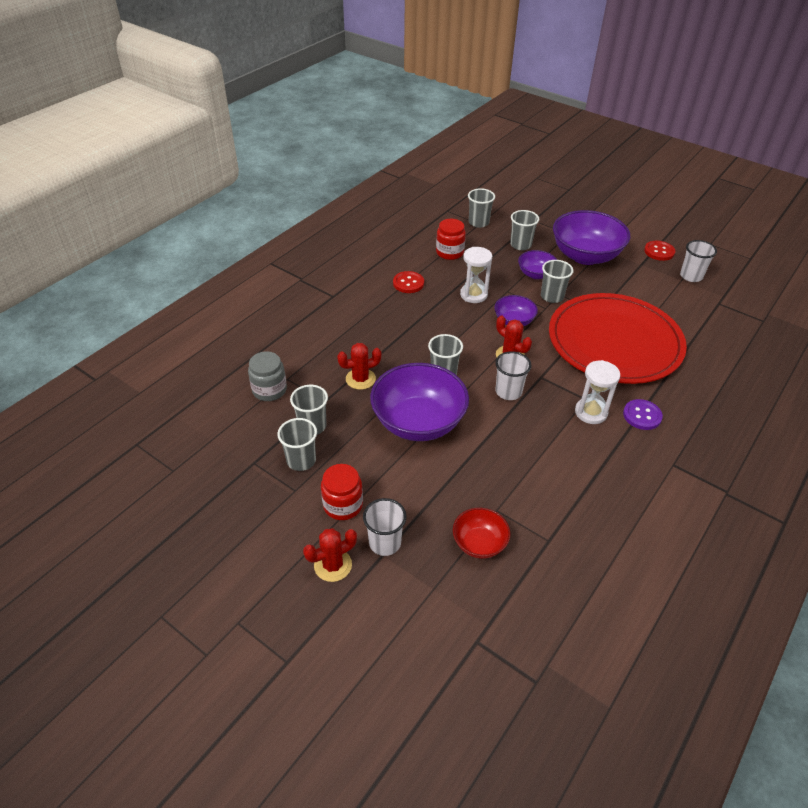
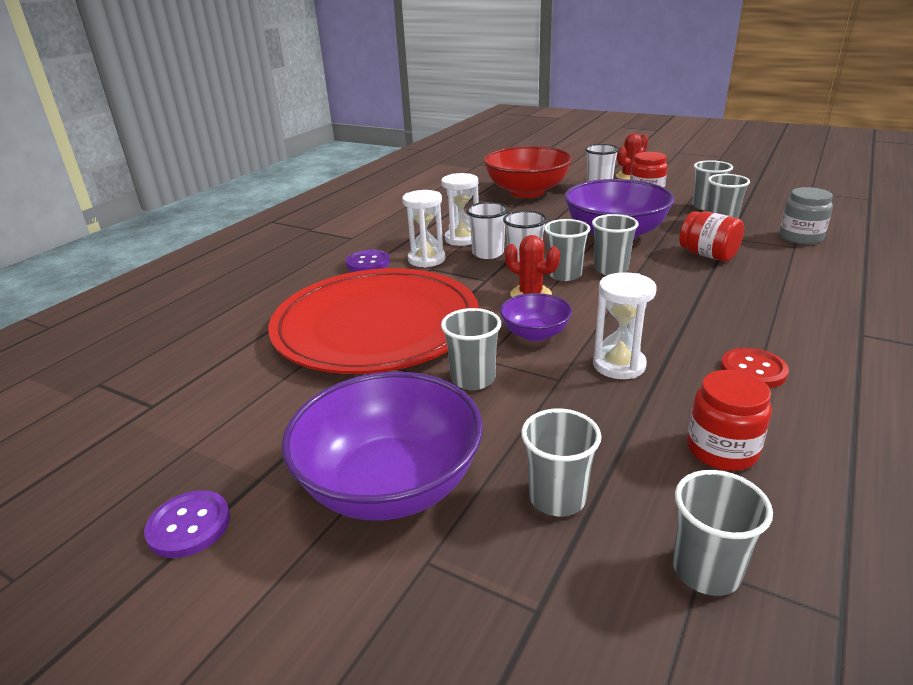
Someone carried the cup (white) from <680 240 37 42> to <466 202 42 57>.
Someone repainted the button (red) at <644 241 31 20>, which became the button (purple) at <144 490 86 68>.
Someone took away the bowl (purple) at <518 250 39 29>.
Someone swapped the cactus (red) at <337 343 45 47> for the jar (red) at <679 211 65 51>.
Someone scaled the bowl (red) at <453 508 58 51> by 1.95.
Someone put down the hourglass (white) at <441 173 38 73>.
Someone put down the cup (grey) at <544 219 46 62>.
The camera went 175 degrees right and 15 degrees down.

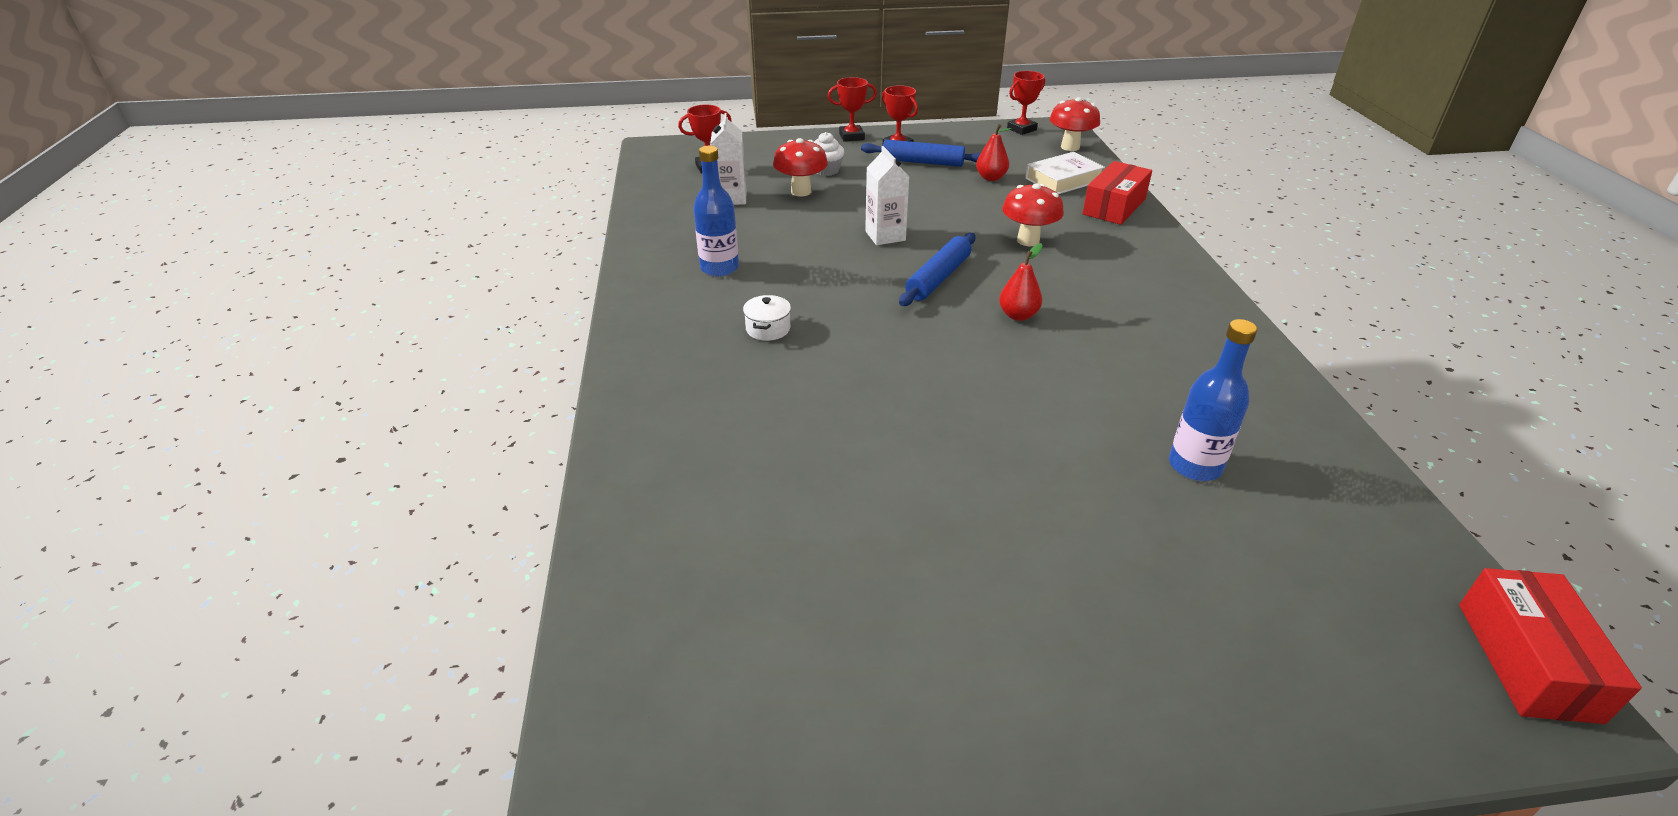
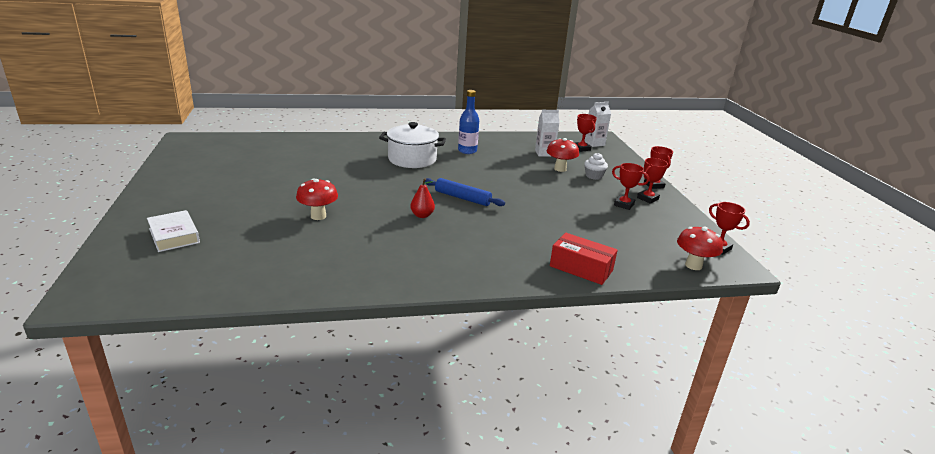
Someone took away the pear (red) at <976 124 36 57>.
Someone swapped the rolling pin (blue) at <861 139 120 28> for the trophy (red) at <612 163 37 47>.
Someone carried the carton (white) from <865 146 44 99> to <585 102 26 45>.
Someone carried the book (white) from <1025 152 80 42> to <147 210 53 42>.
Someone carried the mushroom (red) from <1002 184 62 62> to <296 178 42 42>.
Someone scaled the pot (white) at <743 295 48 46> by 2.32.
Someone took away the bottle (blue) at <1169 319 88 162>.
Someone took away the box (red) at <1459 568 183 156>.
The camera went 85 degrees right and 10 degrees down.

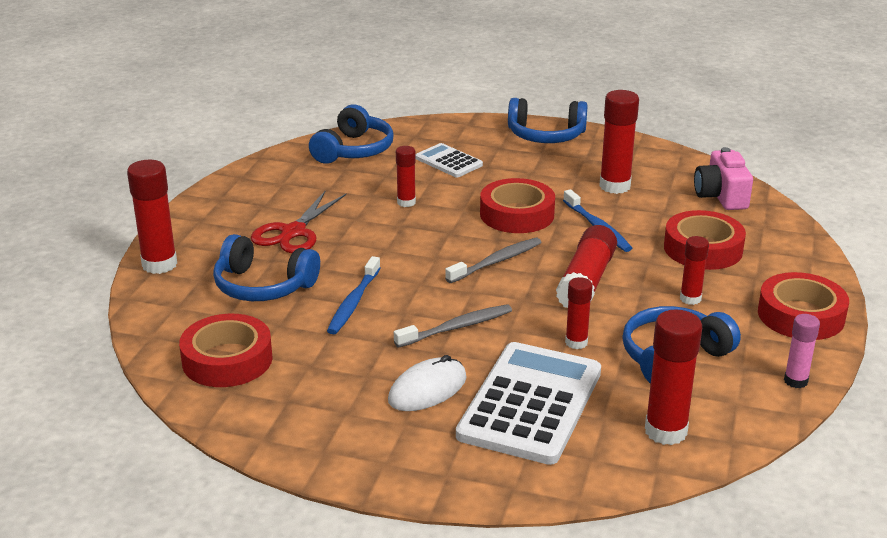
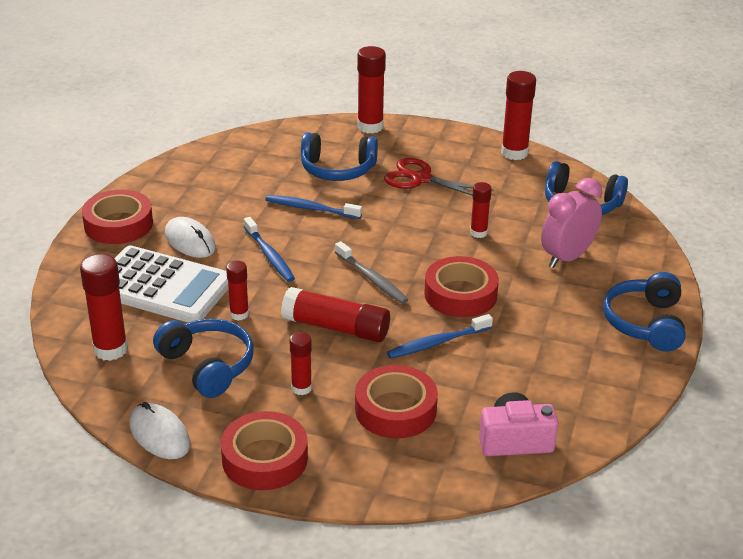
Someone carried the glue stick (red) from <599 90 40 104> to <501 71 35 89>.
Someone swapped the calculator (white) at <416 143 67 34> for the clock (pink) at <541 178 61 90>.
Someone rotated the headphones (blue) at <213 234 107 67> by 105 degrees counterclockwise.
Someone repainted the toothbrush (grey) at <394 304 118 44>, which became the toothbrush (blue) at <244 217 51 65>.
Someone carried the tape (red) from <179 314 94 73> to <82 190 71 54>.
Someone swapped the glue stick (pink) at <784 314 36 74> for the mouse (white) at <129 402 61 57>.
The camera went 90 degrees right and 5 degrees up.

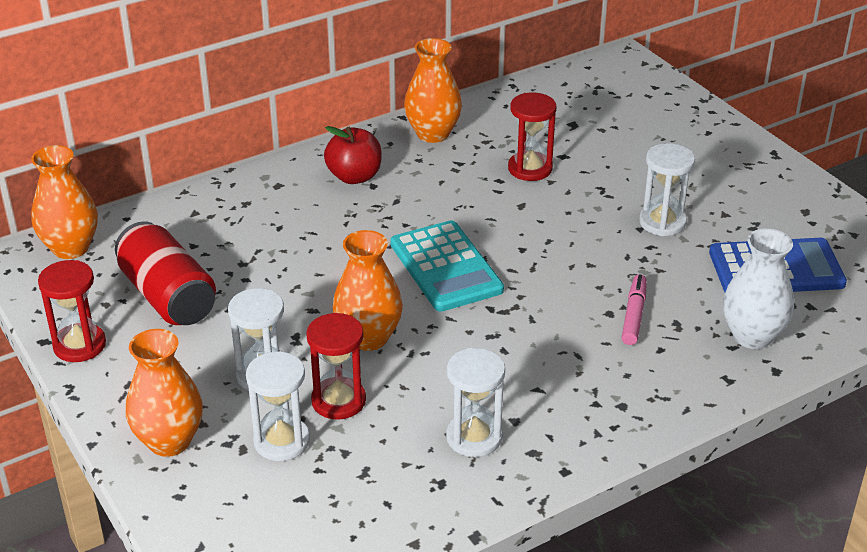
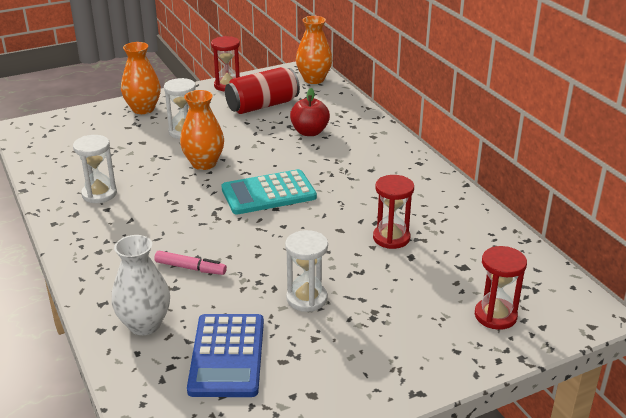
Someone took away the vase (orange) at <404 38 58 105>.
Someone carried the apple (red) from <324 126 58 58> to <290 88 40 48>.
Someone carried the hourglass (red) from <306 313 60 107> to <475 246 52 84>.
Someone took away the hourglass (white) at <246 351 64 110>.
The camera went 95 degrees right and 5 degrees down.

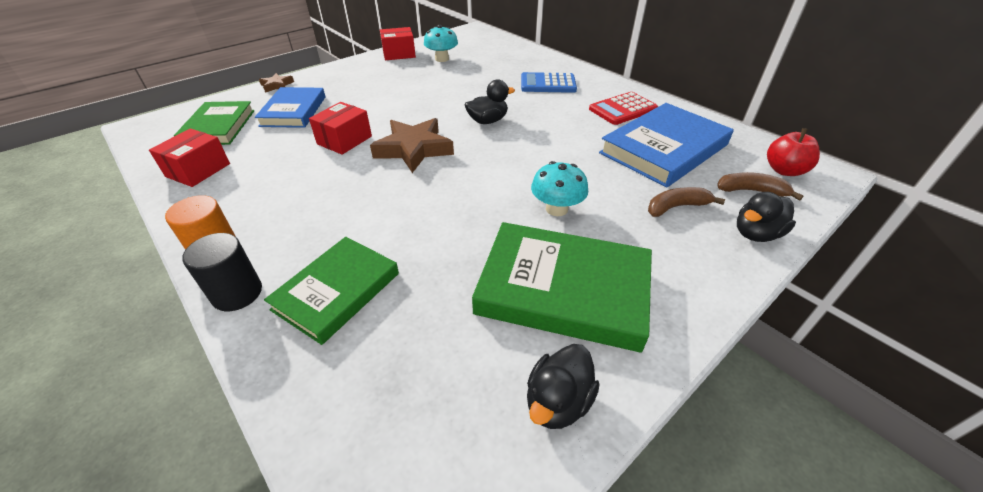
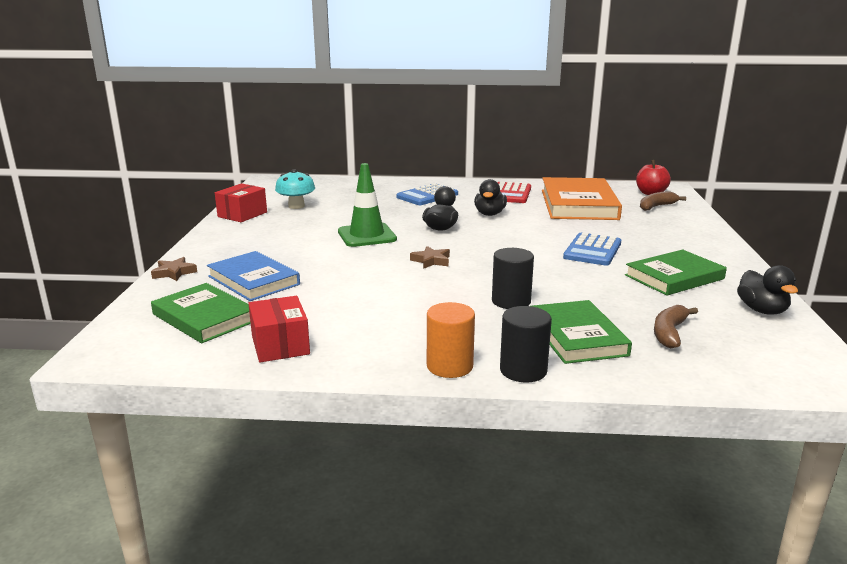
Someone took away the box (red) at <309 102 63 53>.
Someone repainted the book (blue) at <599 103 135 84>, which became the book (orange) at <542 177 80 43>.
Someone scaled the star (brown) at <370 118 84 55> by 0.50.
Someone swapped the mushroom (turquoise) at <531 161 57 55> for the calculator (blue) at <563 233 58 33>.
Someone carried the banana (brown) from <648 187 77 30> to <654 305 44 43>.
Someone carried the duck (black) from <737 192 59 50> to <474 179 33 37>.
Someone scaled the book (green) at <472 222 180 130> by 0.66.
Someone put down the traffic cone (green) at <338 163 59 84>.
Someone put down the cylinder (black) at <492 248 42 61>.
The camera went 45 degrees left and 20 degrees down.

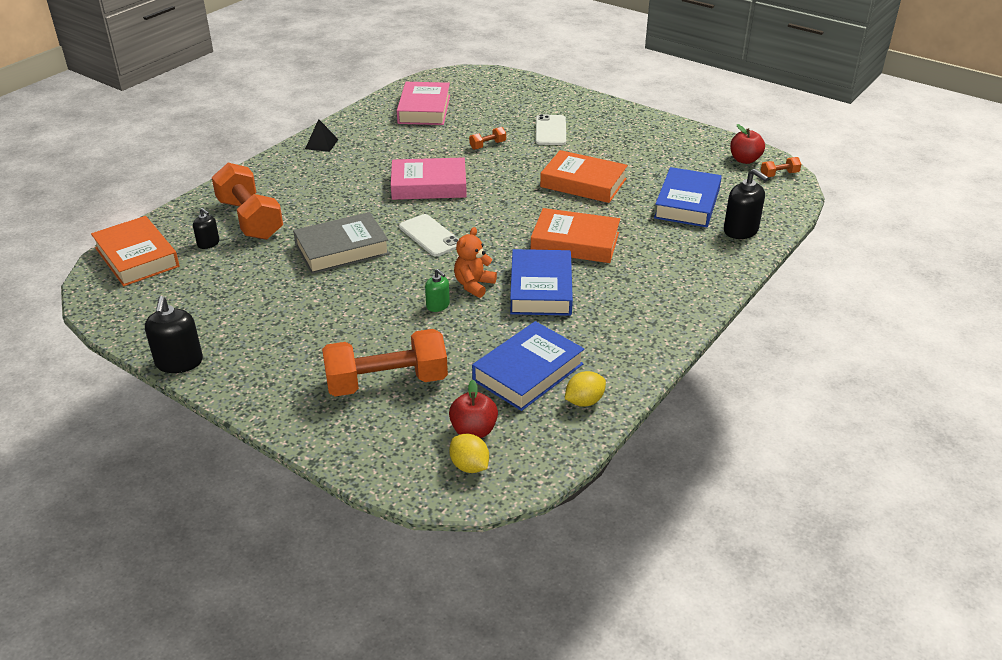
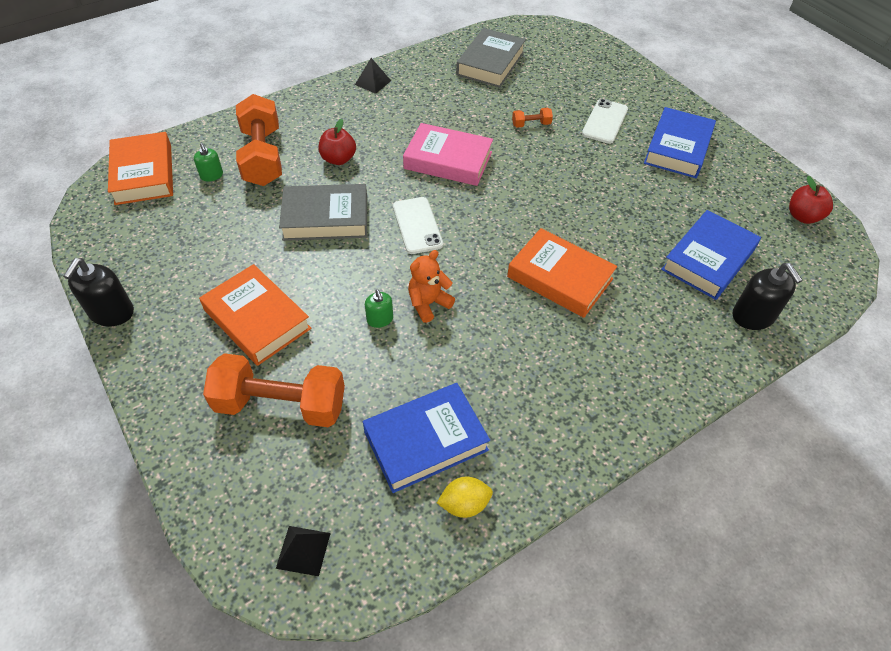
Someone repainted the book (pink) at <397 82 53 43>, which became the book (grey) at <456 28 70 60>.
Someone carried the book (orange) from <540 150 88 53> to <199 264 112 102>.
Someone took away the dumbbell (orange) at <761 157 40 20>.
Someone repainted the soap dispenser (black) at <193 208 26 41>, which became the soap dispenser (green) at <194 143 29 39>.
Someone carried the book (blue) from <510 249 63 67> to <644 107 72 71>.
Someone carried the apple (red) from <449 380 49 58> to <319 119 37 46>.
Someone swapped the lemon (yellow) at <449 434 40 39> for the pyramid (black) at <276 526 55 50>.
The camera went 20 degrees right and 15 degrees up.

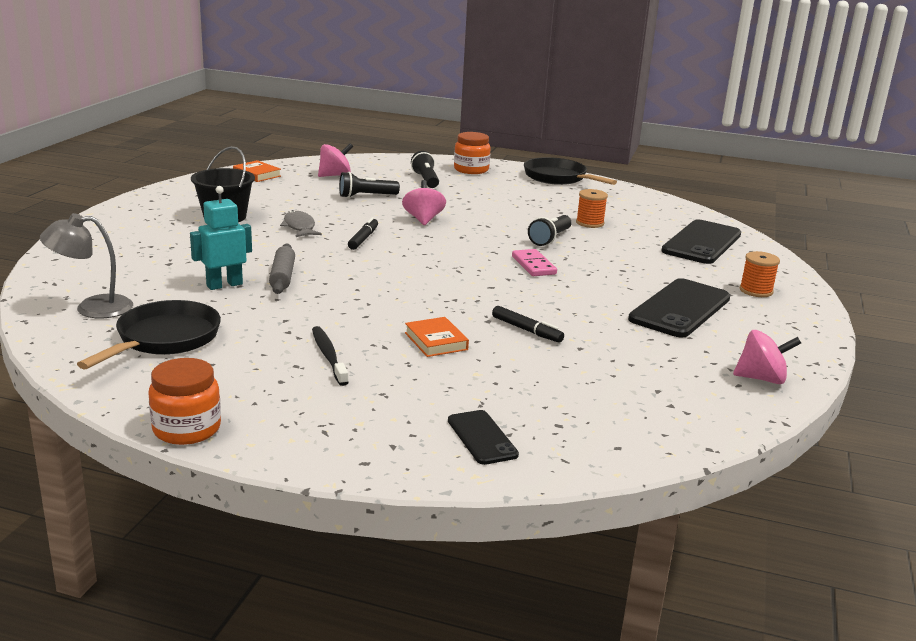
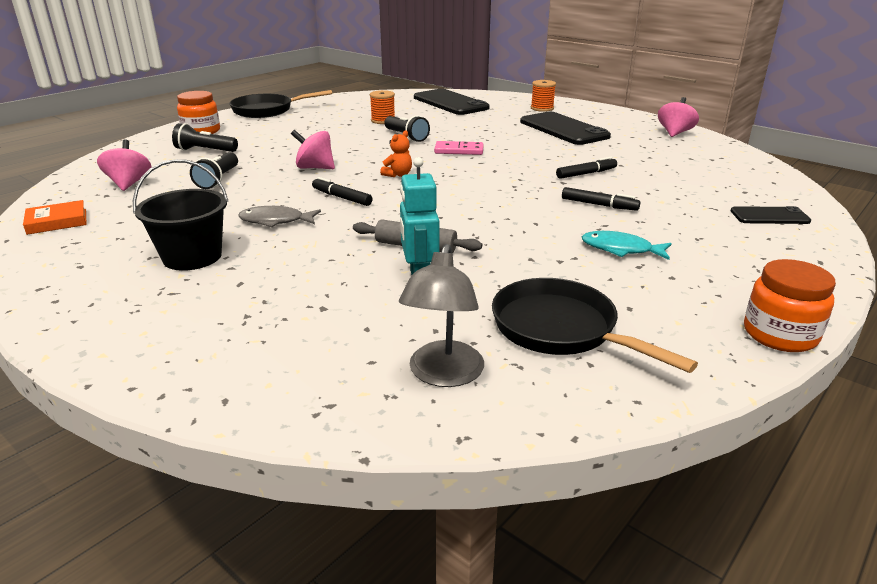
Someone swapped the book (orange) at <405 317 64 40> for the marker (black) at <562 187 78 24>.
Someone swapped the toothbrush (black) at <312 326 37 60> for the fish (turquoise) at <582 231 90 29>.
Someone put down the teddy bear (orange) at <380 130 32 47>.
The camera went 65 degrees left and 5 degrees up.

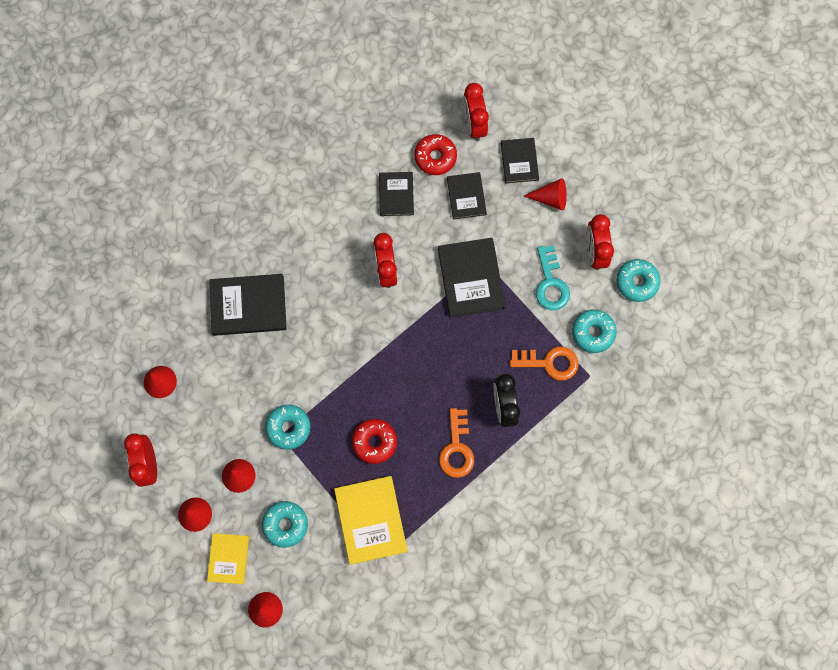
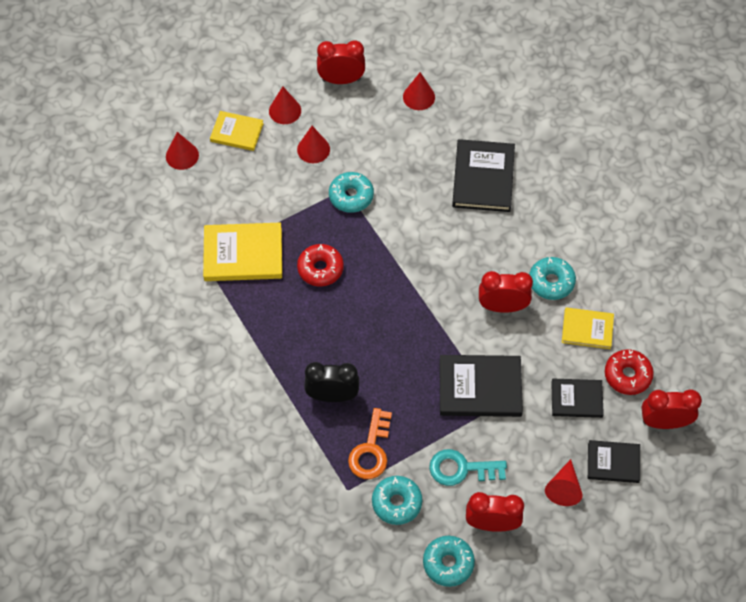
Someone repainted the book (black) at <379 172 35 44>, which became the book (yellow) at <562 307 52 42>.
Someone took away the key (orange) at <439 408 35 70>.
Someone carried the donut (turquoise) from <262 501 46 47> to <529 257 47 43>.
The camera went 100 degrees right and 15 degrees down.

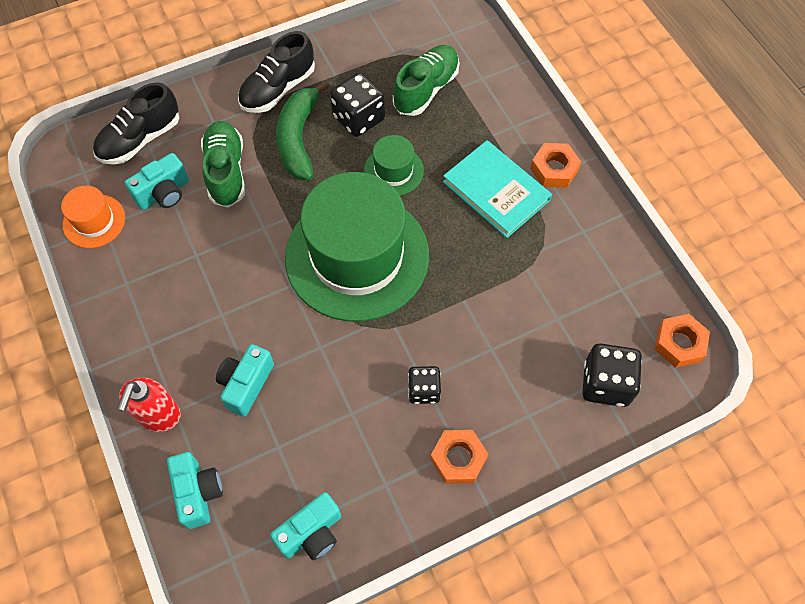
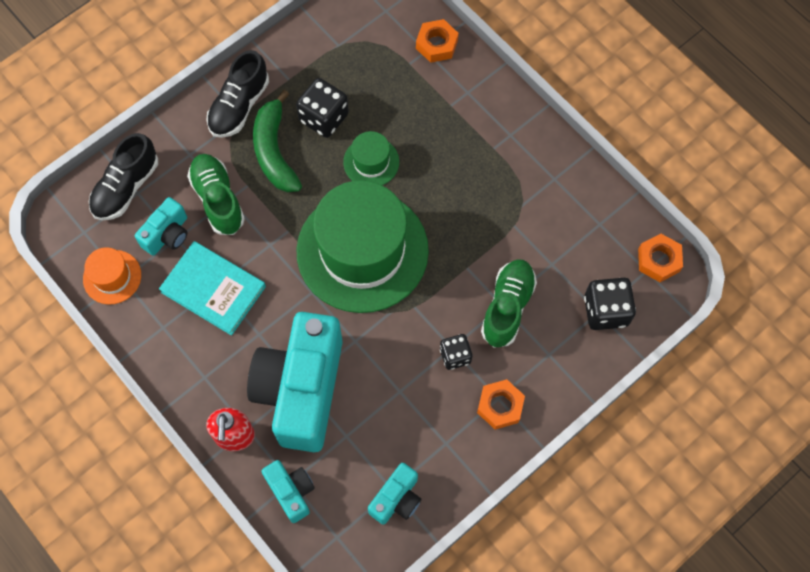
Someone carried the shoe (green) from <393 45 66 71> to <481 259 56 89>.
Someone carried the book (turquoise) from <443 140 109 98> to <159 241 107 95>.
Someone carried the nut (orange) from <530 143 51 45> to <416 19 43 44>.
Someone scaled the camera (turquoise) at <216 344 58 73> by 2.18.
The camera went 15 degrees left and 5 degrees up.

